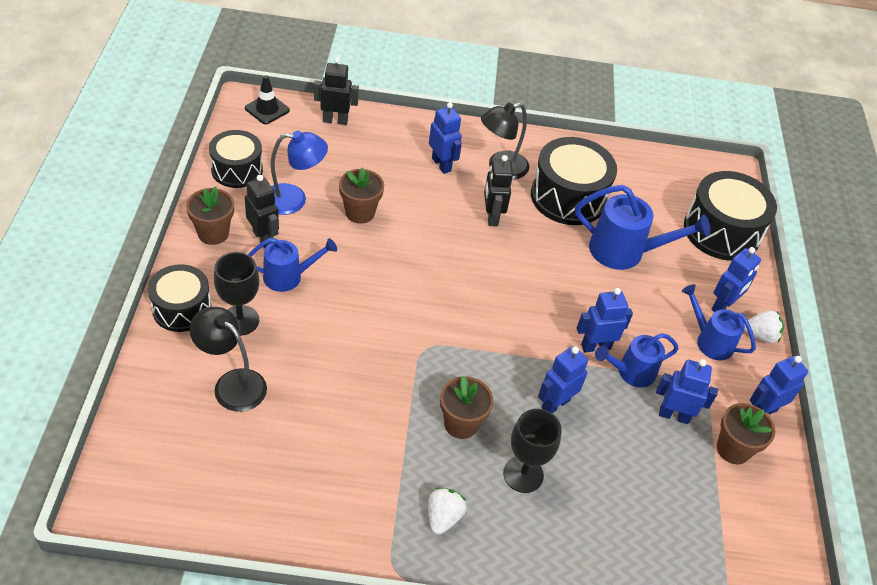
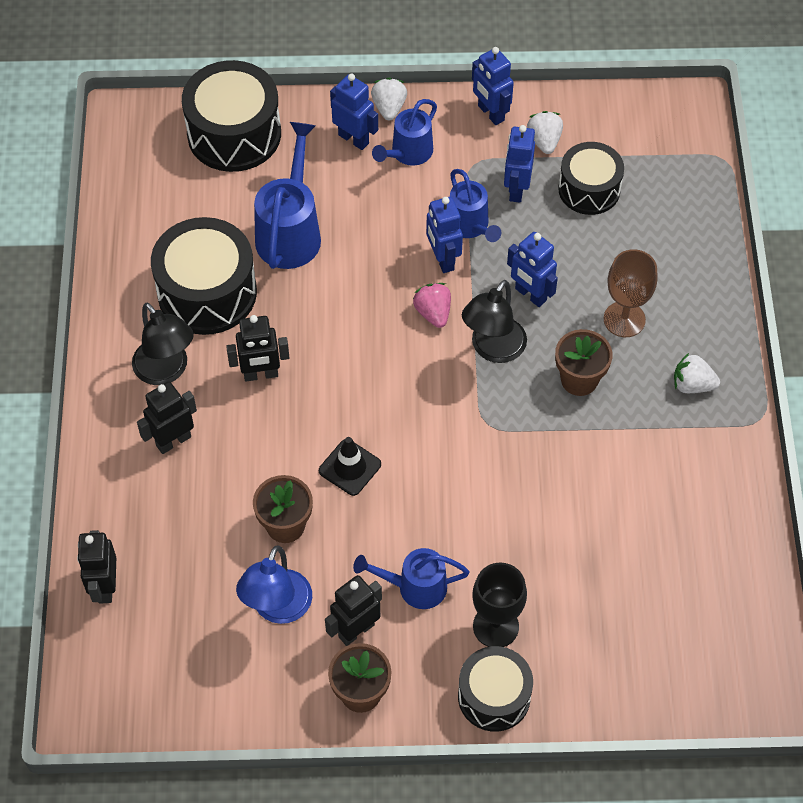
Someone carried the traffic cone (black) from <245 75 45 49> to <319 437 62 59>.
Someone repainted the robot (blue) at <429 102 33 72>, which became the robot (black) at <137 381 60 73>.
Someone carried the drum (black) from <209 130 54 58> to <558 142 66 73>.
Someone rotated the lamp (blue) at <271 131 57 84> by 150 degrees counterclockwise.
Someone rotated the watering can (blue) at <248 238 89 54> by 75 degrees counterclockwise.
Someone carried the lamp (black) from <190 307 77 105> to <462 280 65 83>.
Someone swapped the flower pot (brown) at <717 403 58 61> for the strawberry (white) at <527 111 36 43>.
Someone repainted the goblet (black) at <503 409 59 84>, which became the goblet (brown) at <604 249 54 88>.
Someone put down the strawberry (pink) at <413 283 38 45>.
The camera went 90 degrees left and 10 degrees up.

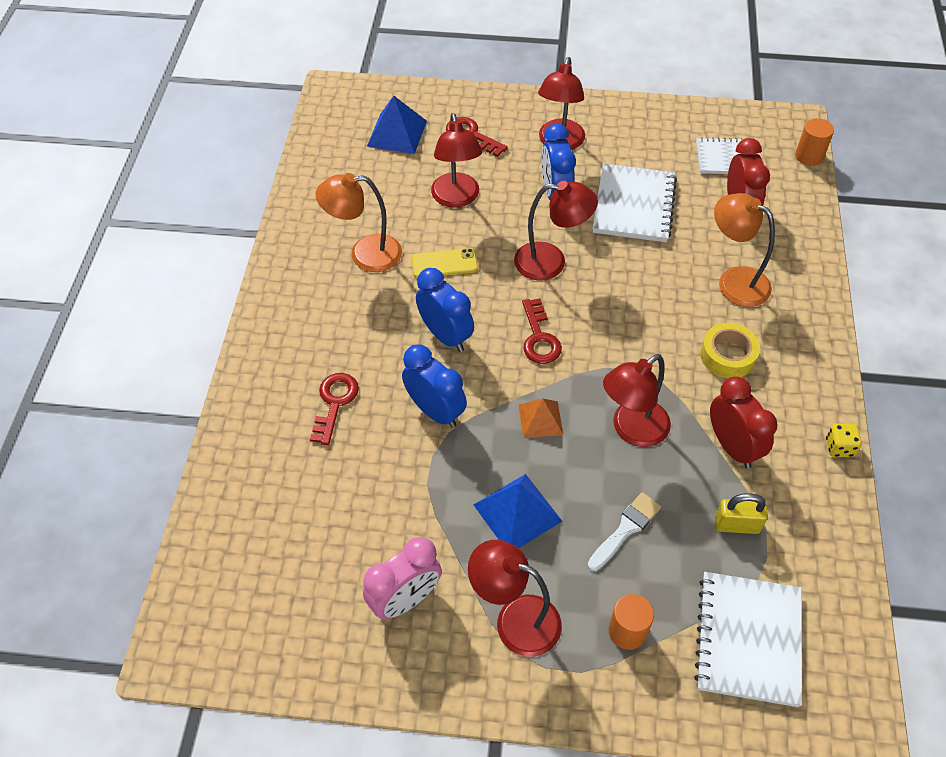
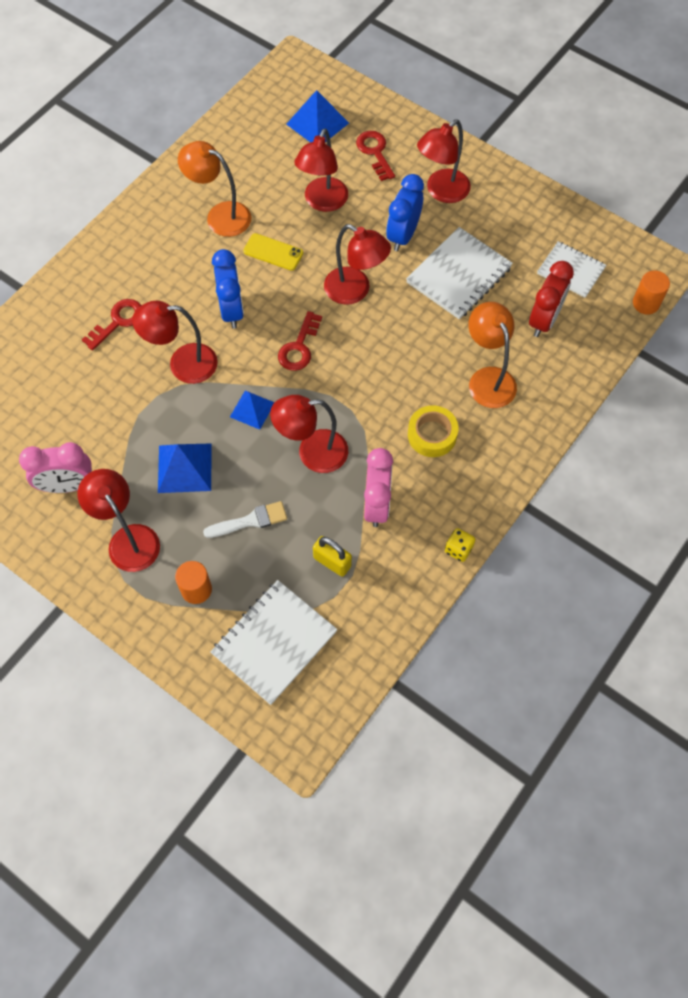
Someone swapped the clock (blue) at <402 344 65 84> for the lamp (red) at <132 300 86 84>.
Someone repainted the clock (red) at <710 376 67 93>, which became the clock (pink) at <364 448 29 79>.
Someone repainted the pyramid (orange) at <519 398 44 40>, which became the pyramid (blue) at <230 390 45 40>.
The camera went 30 degrees right and 10 degrees up.

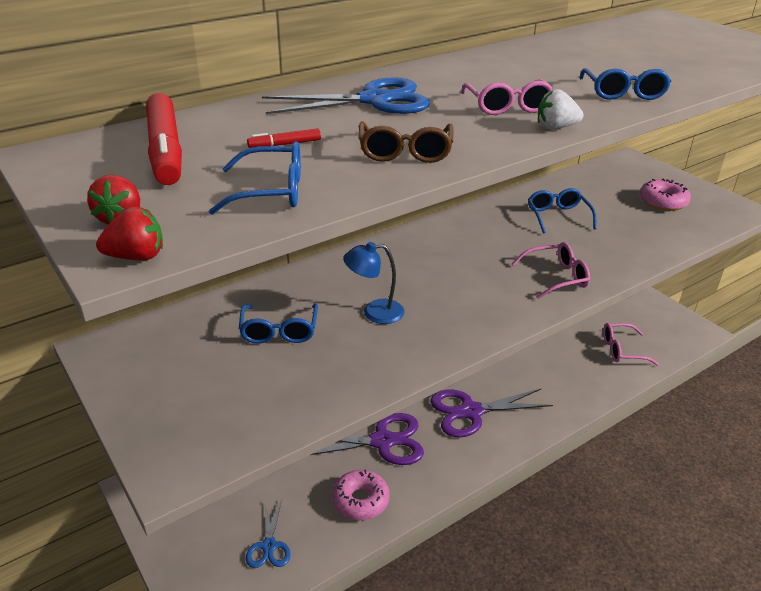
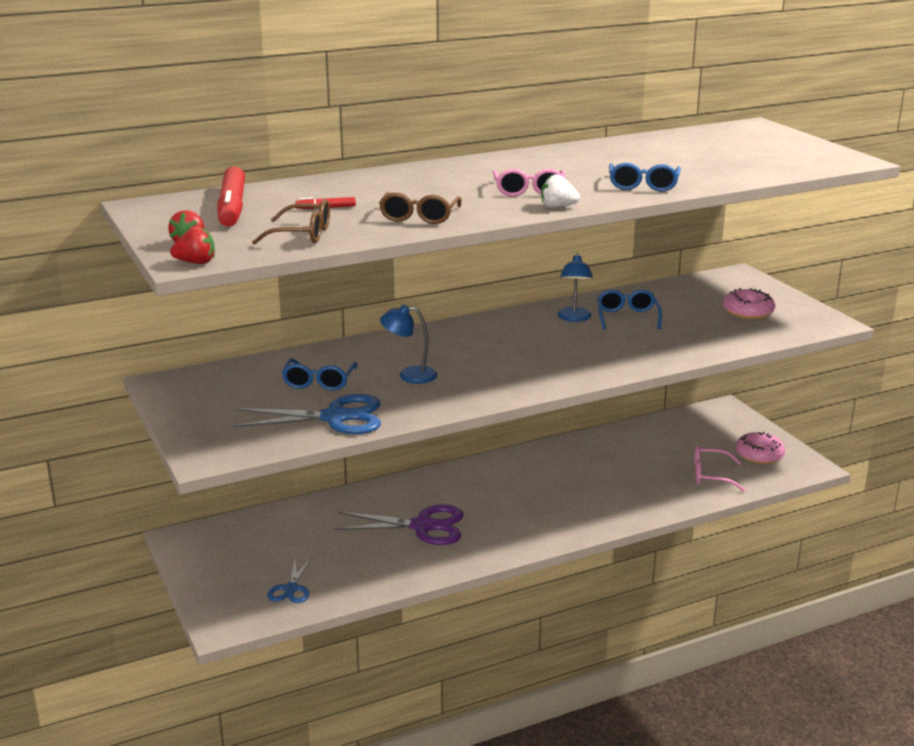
Someone carried the scissors (blue) from <262 77 168 37> to <233 394 148 40>.
Someone repainted the glasses (blue) at <209 141 92 74>, which became the glasses (brown) at <252 199 78 46>.
Someone took away the glasses (pink) at <512 242 78 57>.
Someone took away the scissors (purple) at <430 388 123 50>.
Someone carried the donut (pink) from <332 470 58 50> to <735 432 50 32>.
Someone put down the lamp (blue) at <558 253 35 69>.
The camera went 10 degrees right and 10 degrees down.

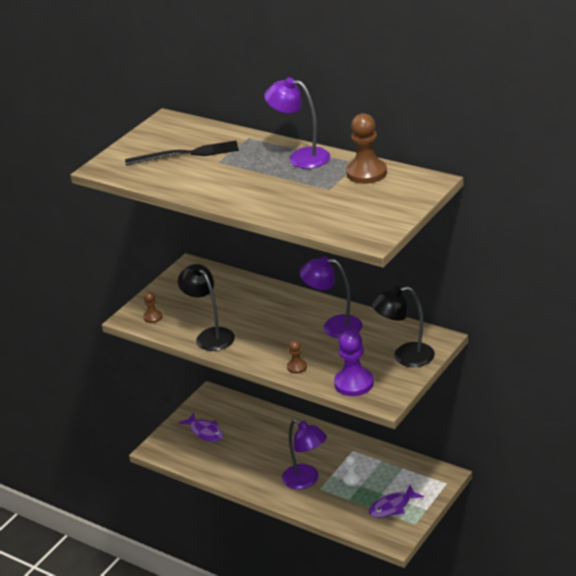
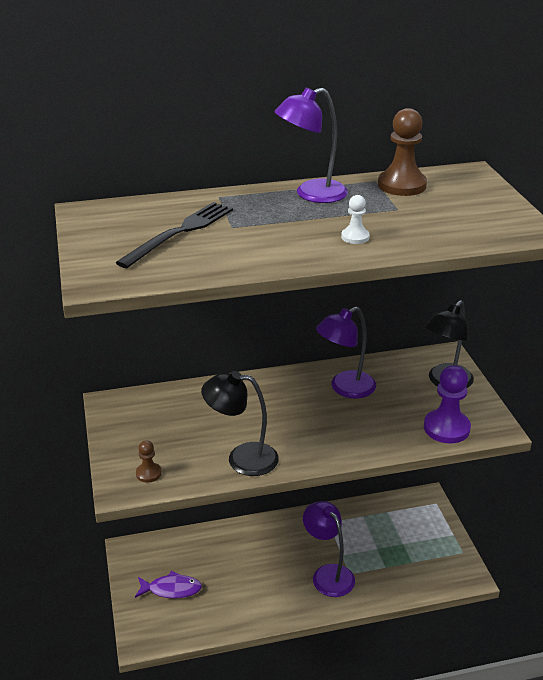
Someone took away the pawn (brown) at <287 340 20 34>.
Someone rotated the lamp (purple) at <282 419 45 70> by 120 degrees counterclockwise.
Someone carried the pawn (white) from <343 455 19 31> to <341 195 29 49>.
Someone took away the fish (purple) at <369 485 55 33>.
The camera went 50 degrees left and 0 degrees up.

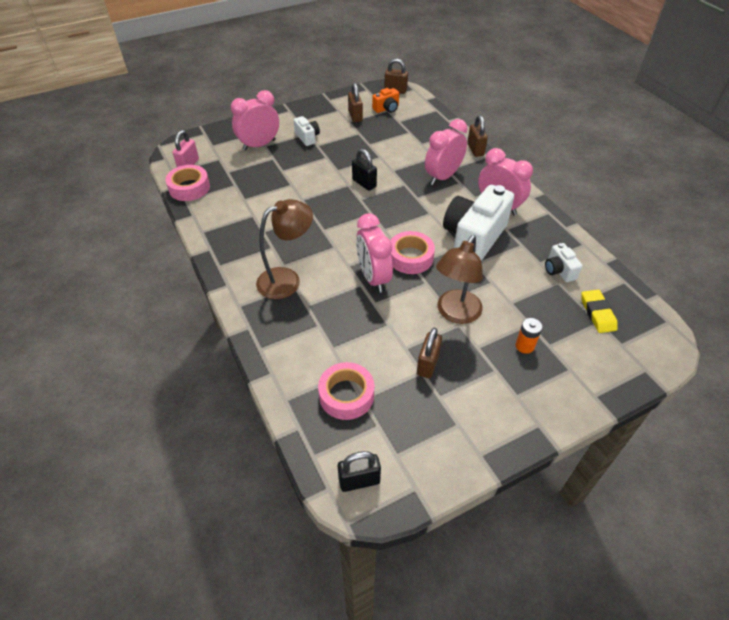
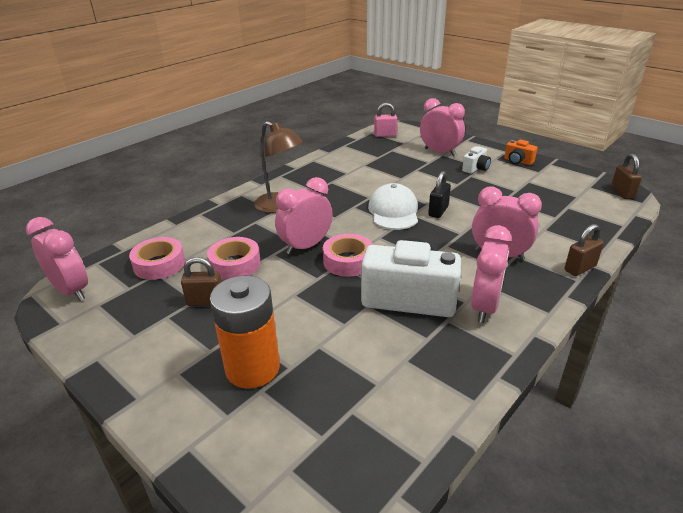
Someone took away the padlock (brown) at <348 83 15 39>.
Someone carried the camera (orange) from <372 88 27 25> to <505 140 33 25>.
Someone carried the tape (pink) from <165 165 45 36> to <207 237 54 43>.
Someone took away the lamp (brown) at <436 235 47 89>.
Someone took away the camera (white) at <545 243 38 39>.
Someone took away the eraser (yellow) at <581 290 37 43>.
Someone scaled the battery (orange) at <516 318 26 36> by 2.30.
Someone swapped the padlock (black) at <338 451 43 41> for the clock (pink) at <26 217 62 84>.
Someone put down the cap (white) at <368 183 50 47>.
The camera went 70 degrees right and 15 degrees down.

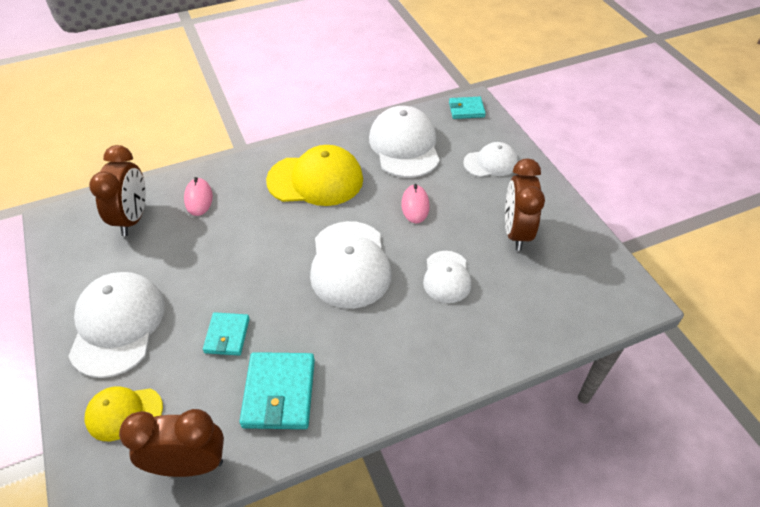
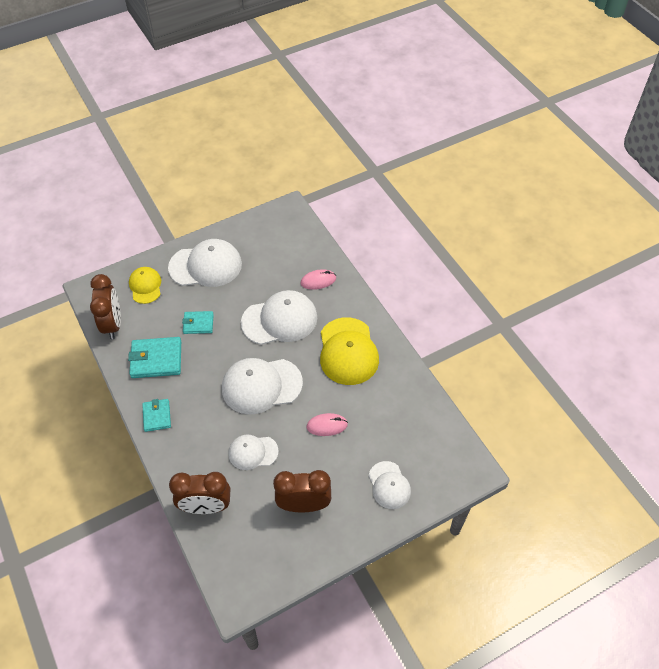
Someone carried the wallet (turquoise) from <449 97 37 22> to <142 399 29 33>.
Someone carried the cap (white) from <369 106 71 72> to <241 290 76 55>.
Someone carried the clock (brown) from <89 145 57 91> to <169 472 61 42>.
The camera went 85 degrees right and 5 degrees up.

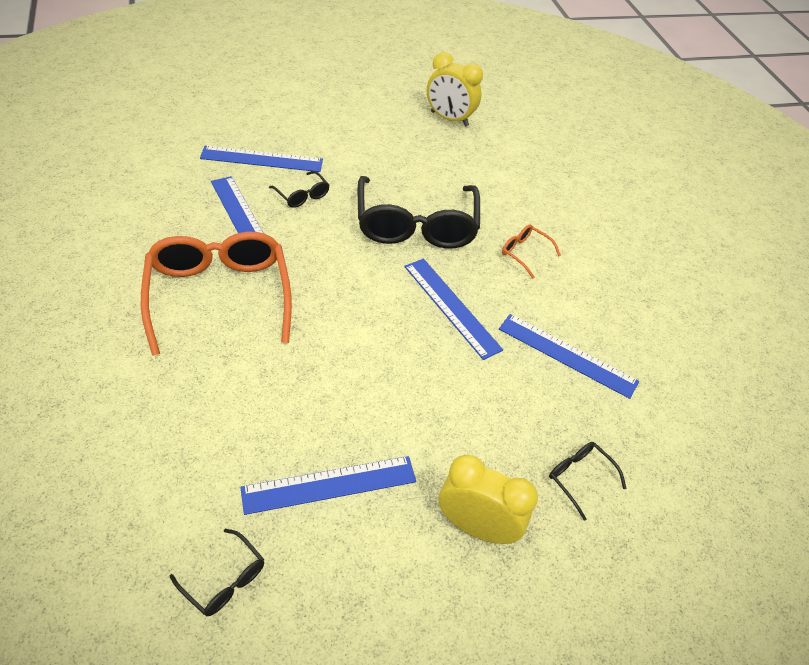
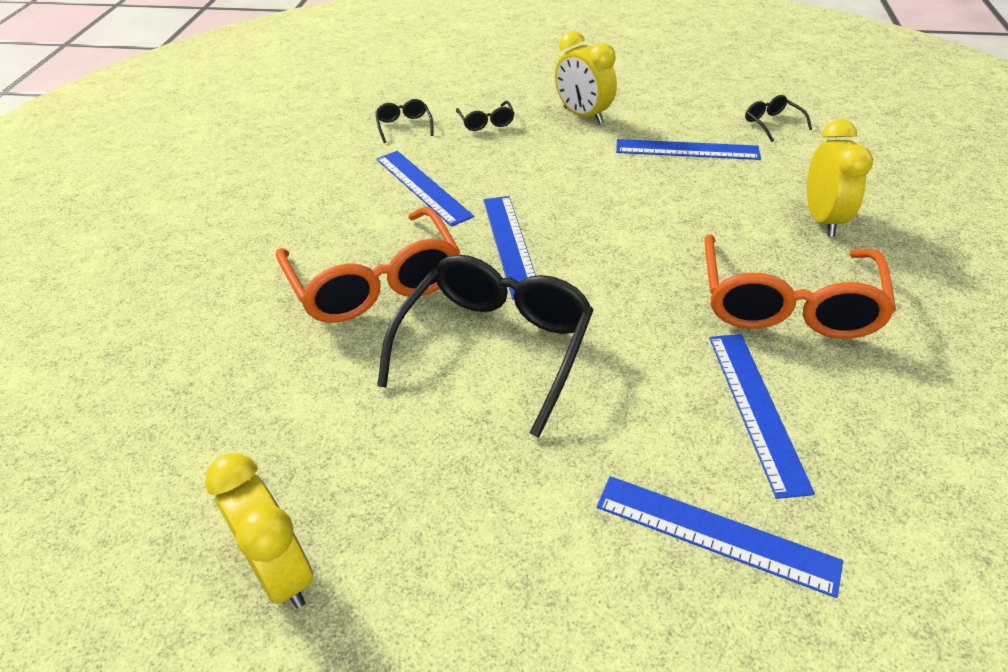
Someone carried the glasses (black) from <269 171 60 37> to <375 99 59 44>.
Someone scaled the glasses (orange) at <502 224 59 55> by 2.34.
Someone put down the clock (yellow) at <807 119 66 117>.
The camera went 150 degrees left and 5 degrees down.

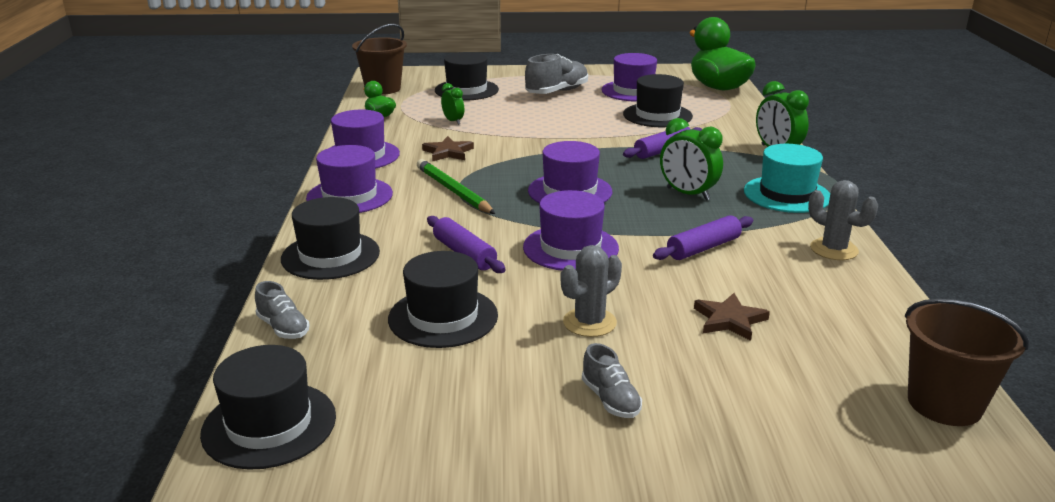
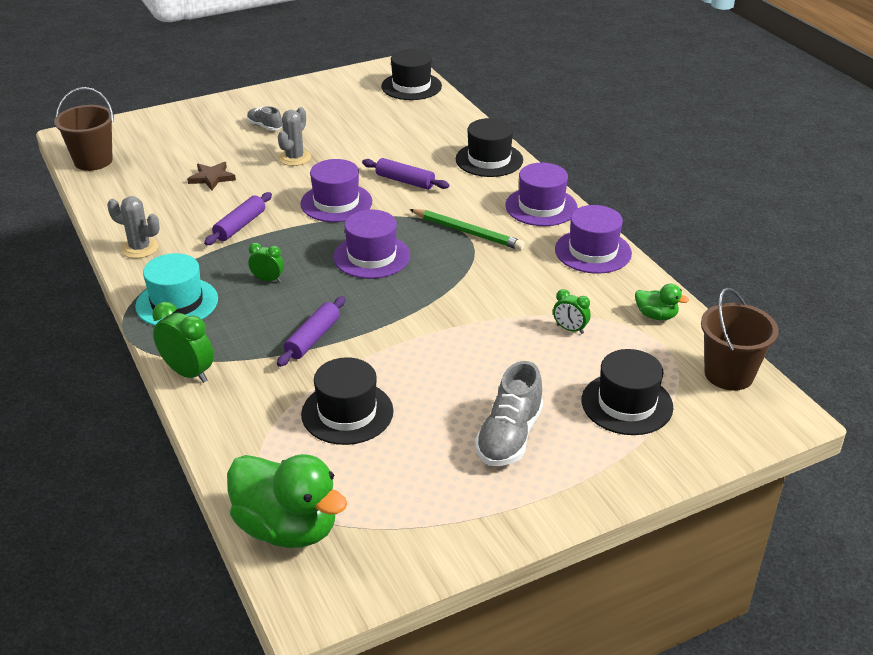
Someone took away the hat (purple) at <602 53 55 49>.
Someone scaled the clock (green) at <660 118 63 83> by 0.59.
Someone took away the star (brown) at <422 136 52 26>.
Someone took away the hat (black) at <388 251 110 97>.
Someone took away the shoe (grey) at <255 281 55 58>.
The camera went 155 degrees right and 10 degrees up.

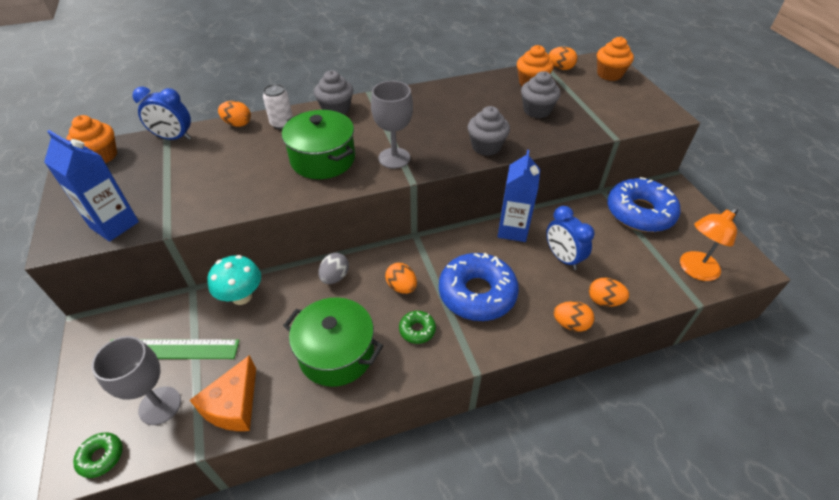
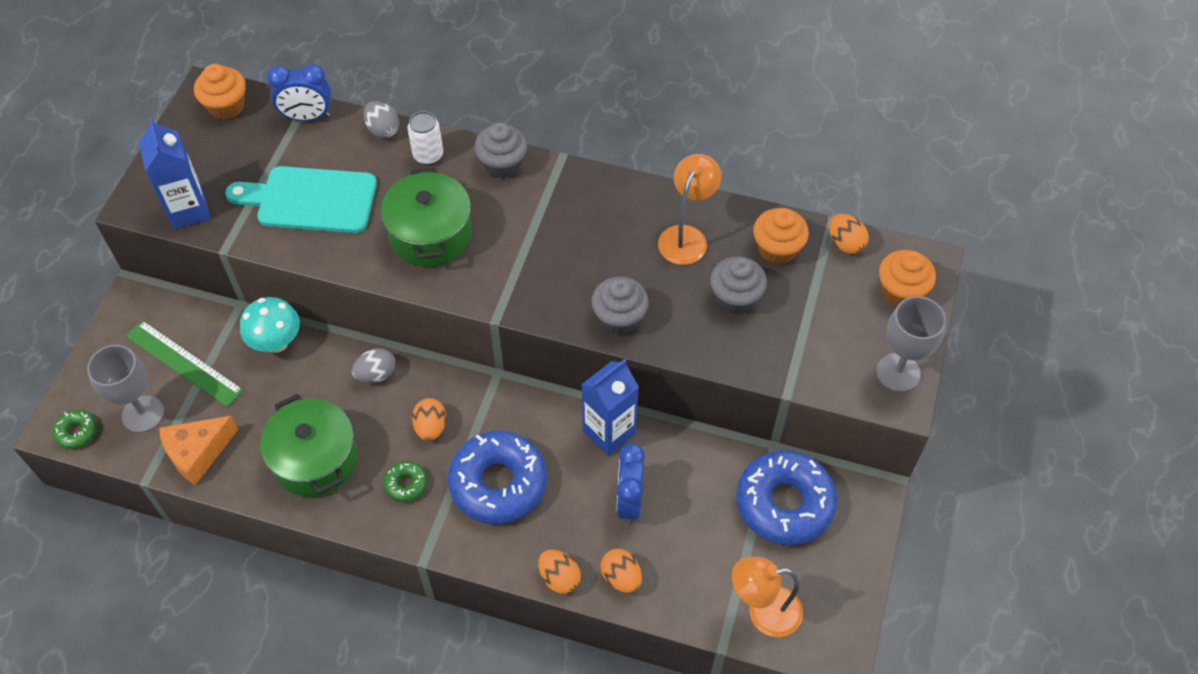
Someone carried the goblet (grey) from <371 81 42 88> to <876 296 70 96>.
Someone rotated the clock (blue) at <132 87 59 53> by 45 degrees counterclockwise.
Someone repainted the egg (orange) at <218 101 33 26>, which became the egg (grey) at <364 101 35 37>.
Someone put down the lamp (orange) at <658 154 63 111>.
Someone put down the cutting board (turquoise) at <225 166 152 67>.
The camera went 35 degrees right and 10 degrees up.

